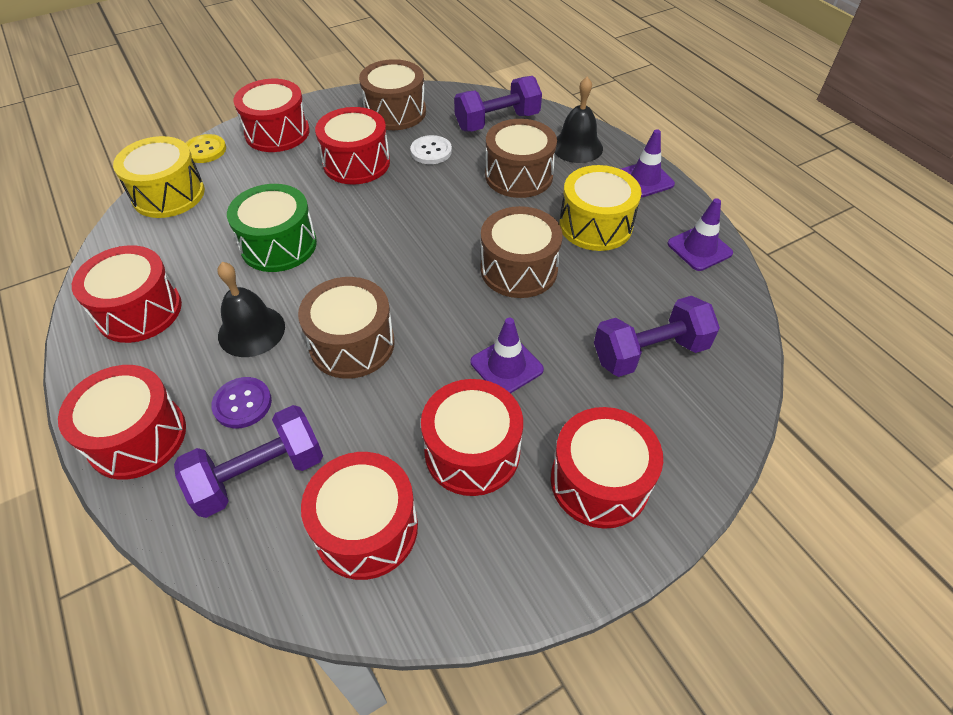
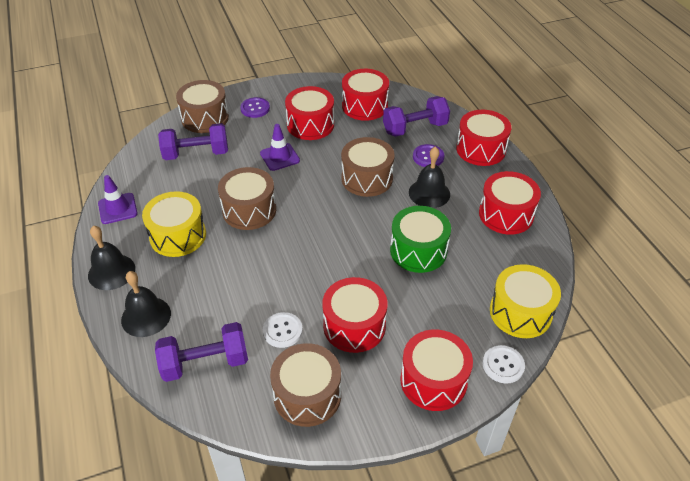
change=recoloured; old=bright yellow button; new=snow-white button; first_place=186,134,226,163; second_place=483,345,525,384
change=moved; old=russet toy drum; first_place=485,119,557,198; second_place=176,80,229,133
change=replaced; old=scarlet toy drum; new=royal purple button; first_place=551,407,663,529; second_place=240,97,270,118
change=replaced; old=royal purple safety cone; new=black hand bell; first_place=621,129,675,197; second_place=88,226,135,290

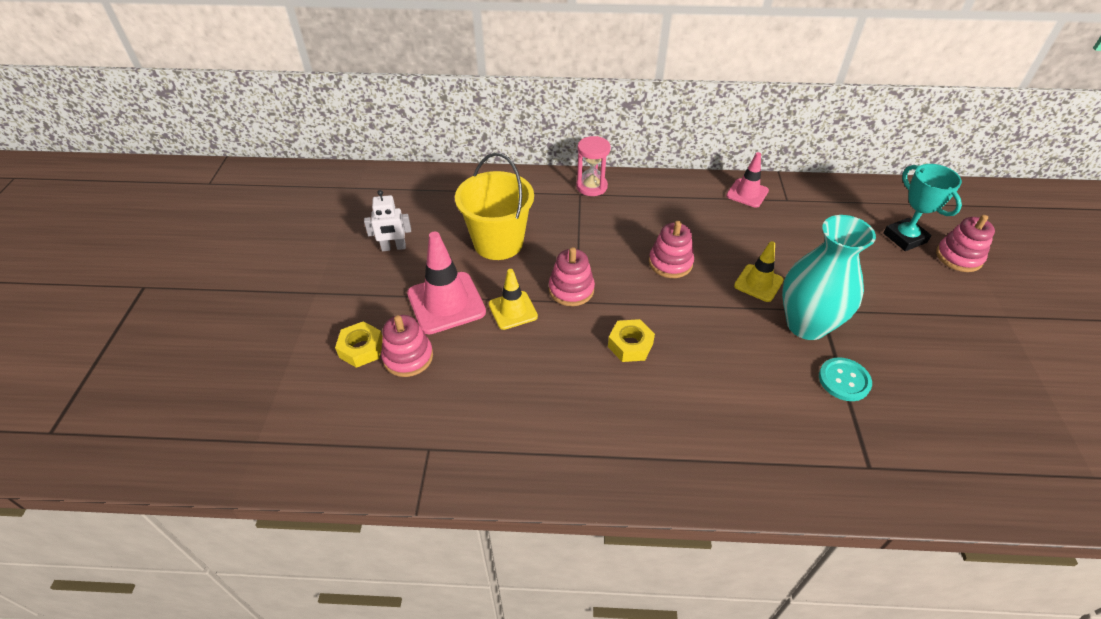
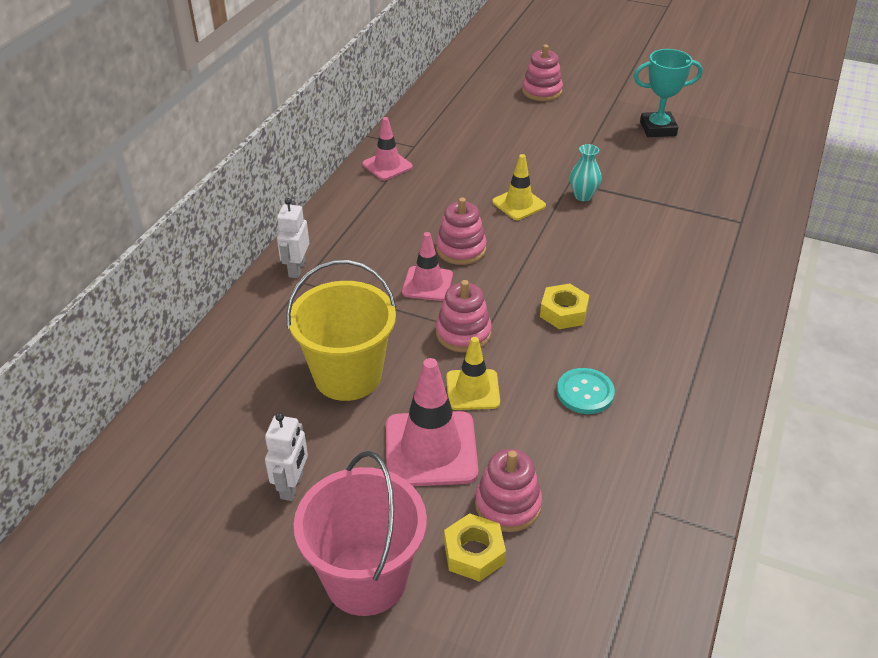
change=replaced; old=rose-pink sand timer; new=snow-white robot; first_place=576,136,611,196; second_place=277,198,309,278
change=resized; old=turquoise flower vase; first_place=782,215,876,340; second_place=570,144,601,201; factor=0.45
change=moved; old=turquoise button; first_place=819,357,872,401; second_place=557,368,615,414
change=moved; old=turquoise prize cup; first_place=883,164,962,251; second_place=634,49,703,137
change=added; new=rose-pink bucket; second_place=294,451,427,616
change=added; new=rose-pink safety cone; second_place=402,232,453,301

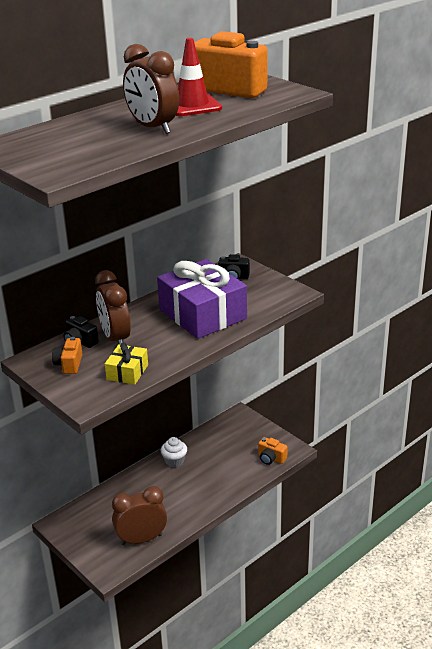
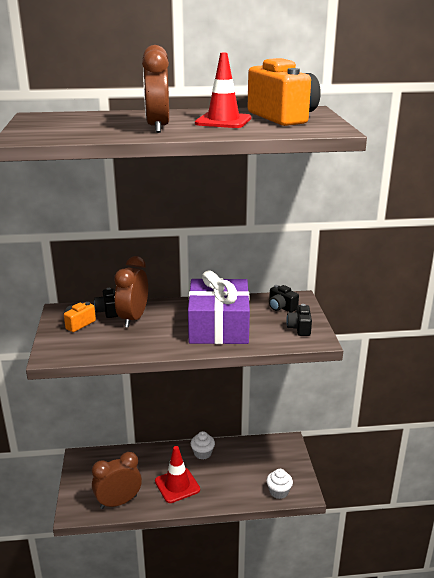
change=removed; old=bright yellow present; first_place=105,342,148,385
change=turned; old=russet alarm clock; first_place=112,486,167,545; second_place=92,452,142,509; degrees=-45
change=replaced; old=bright orange compact camera; new=snow-white fairy cake; first_place=258,437,288,465; second_place=266,469,293,499
change=added; new=scarlet safety cone; second_place=155,446,200,503
change=added; new=black compact camera; second_place=286,304,312,336

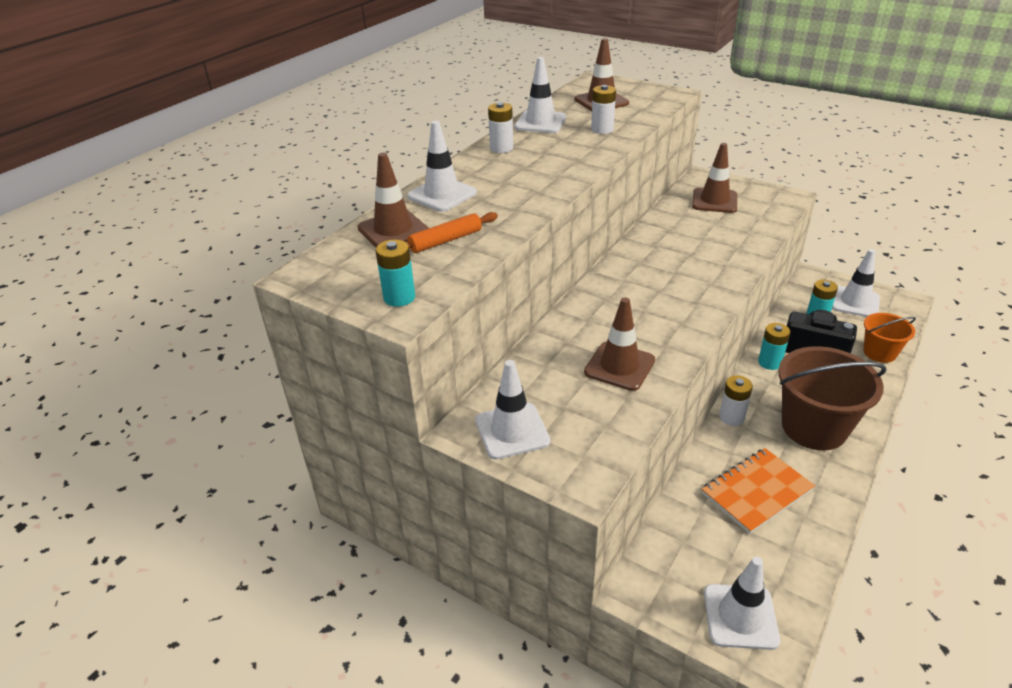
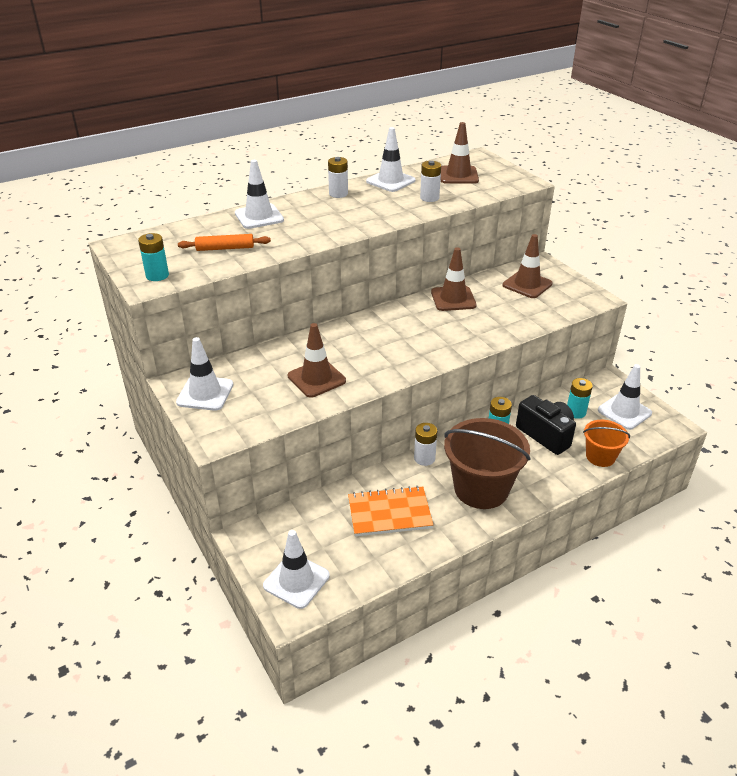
change=moved; old=russet safety cone; first_place=357,153,429,247; second_place=431,248,477,311

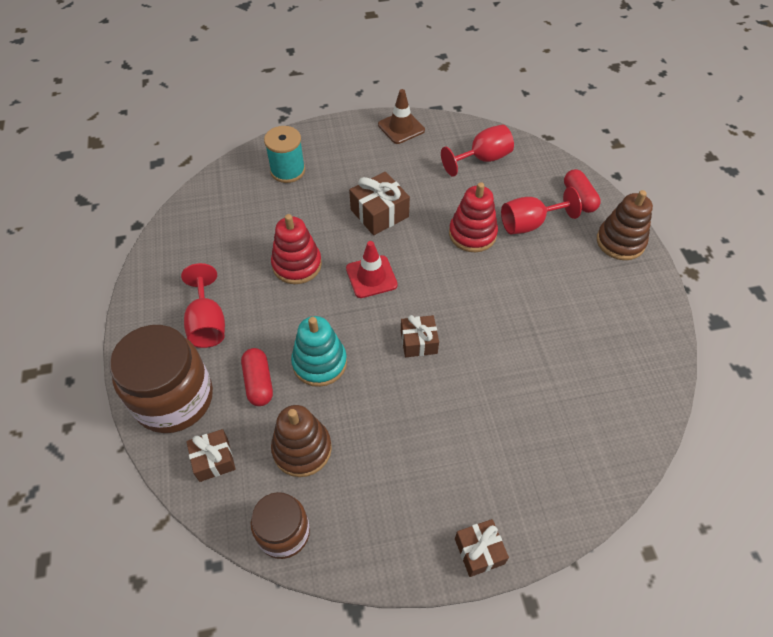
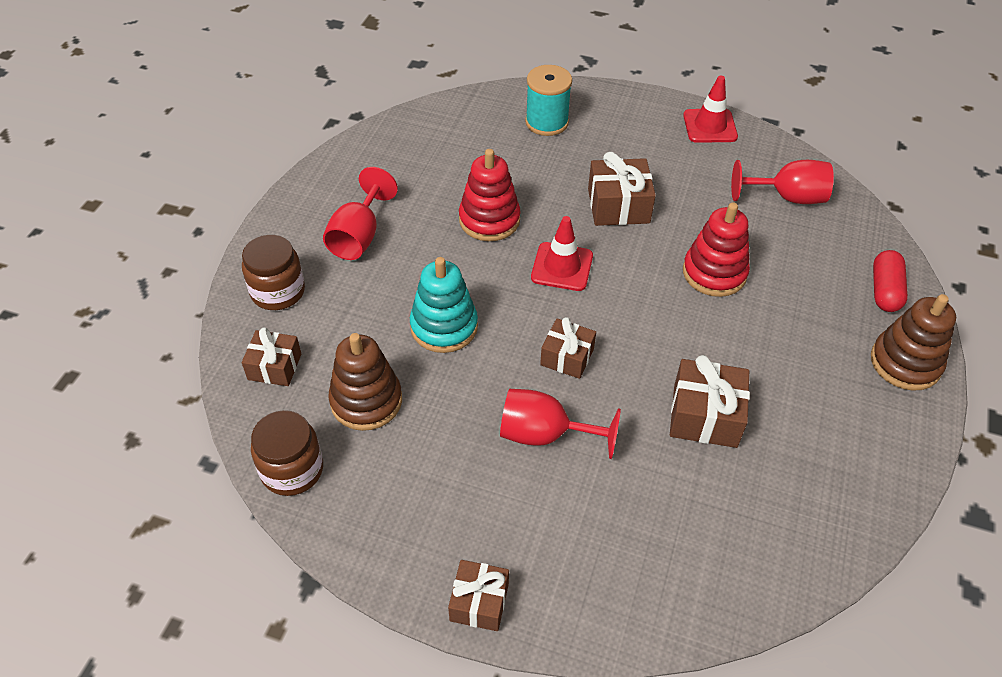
change=resized; old=russet jar; first_place=110,325,213,433; second_place=242,235,305,310; factor=0.59
change=removed; old=scarlet pill; first_place=241,348,273,406
change=recoloured; old=russet safety cone; new=scarlet safety cone; first_place=378,89,425,144; second_place=683,76,738,143
change=moved; old=scarlet goblet; first_place=501,187,582,235; second_place=500,389,621,459
change=added; new=russet present; second_place=670,355,750,448

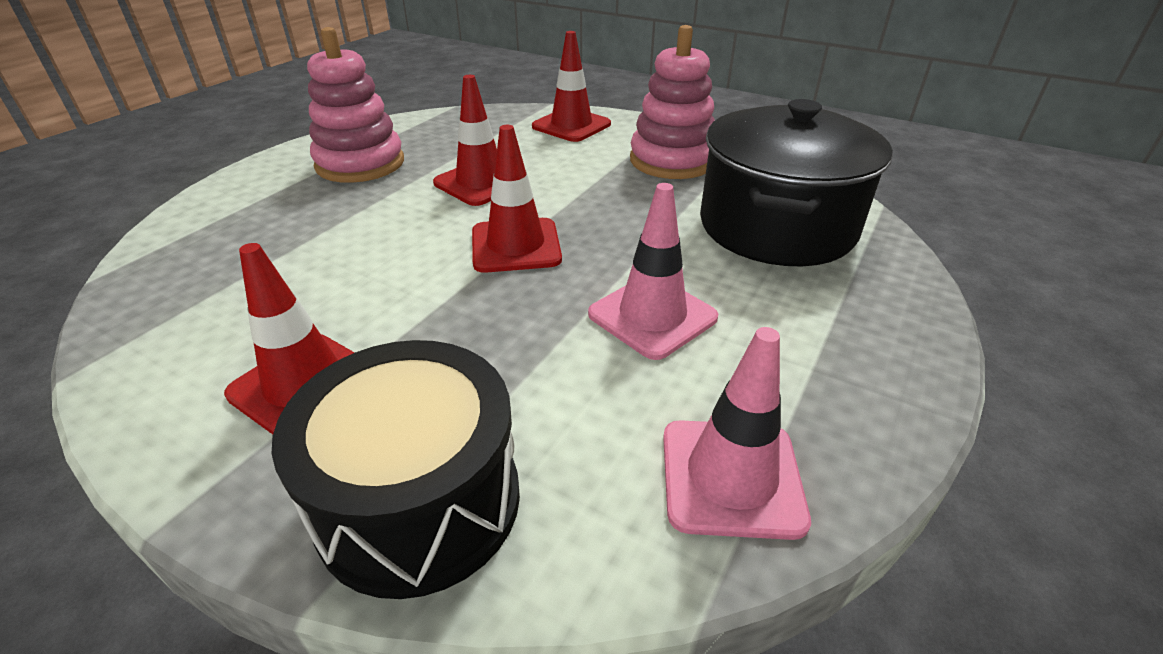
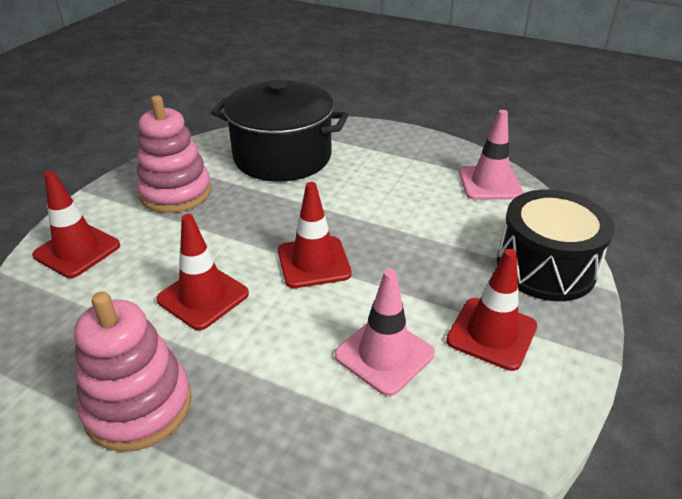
change=moved; old=rose-pink safety cone; first_place=588,183,718,360; second_place=334,269,435,396

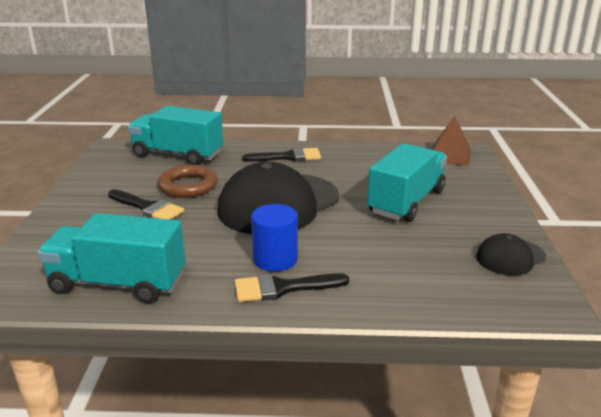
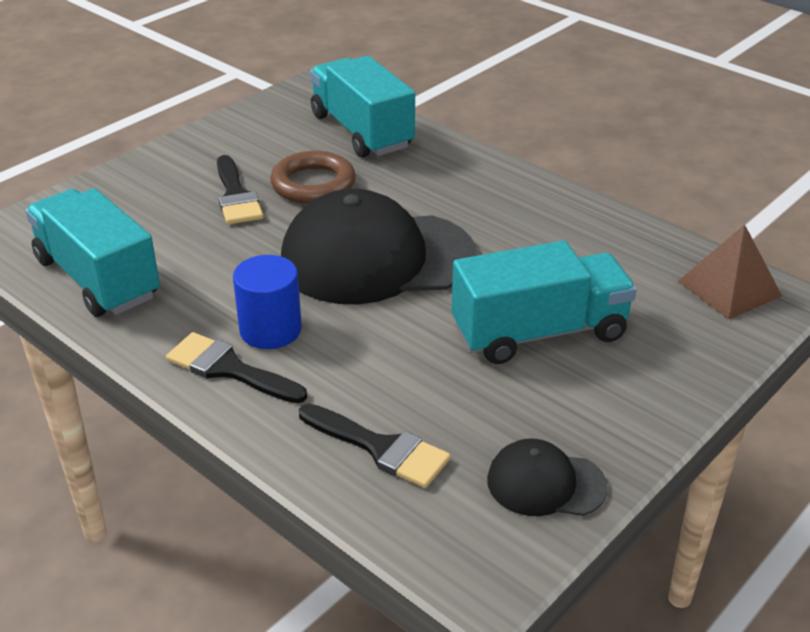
change=moved; old=black paintbrush; first_place=242,147,321,162; second_place=299,404,451,488

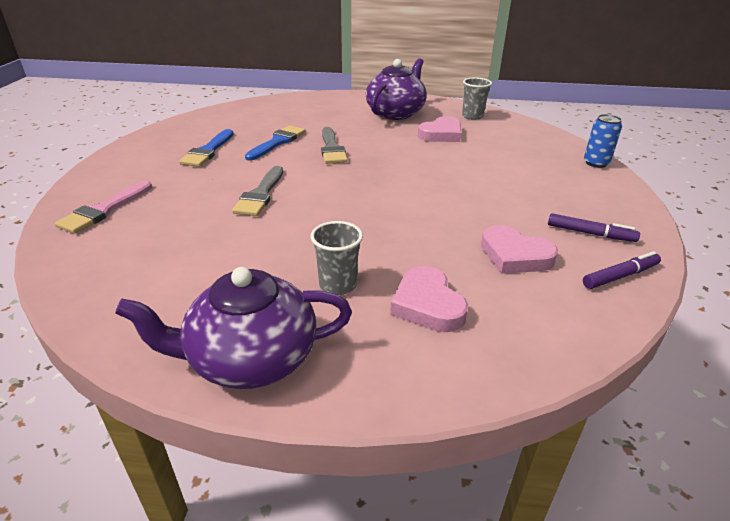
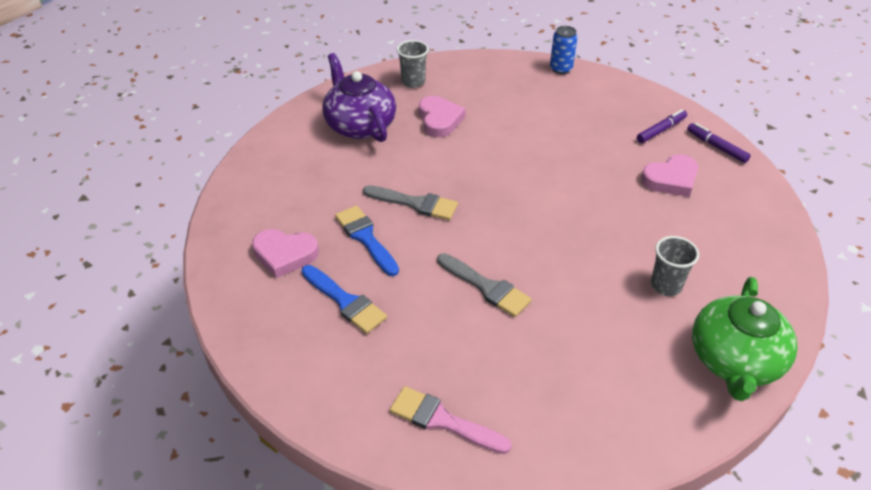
change=turned; old=rose-pink paintbrush; first_place=55,181,152,234; second_place=390,386,512,454; degrees=150
change=recoloured; old=royal purple teapot; new=leaf-green teapot; first_place=115,267,352,389; second_place=692,277,797,401
change=moved; old=rose-pink heart; first_place=390,266,468,332; second_place=252,229,319,278
change=turned; old=royal purple felt pen; first_place=583,251,661,289; second_place=687,123,751,163; degrees=-45

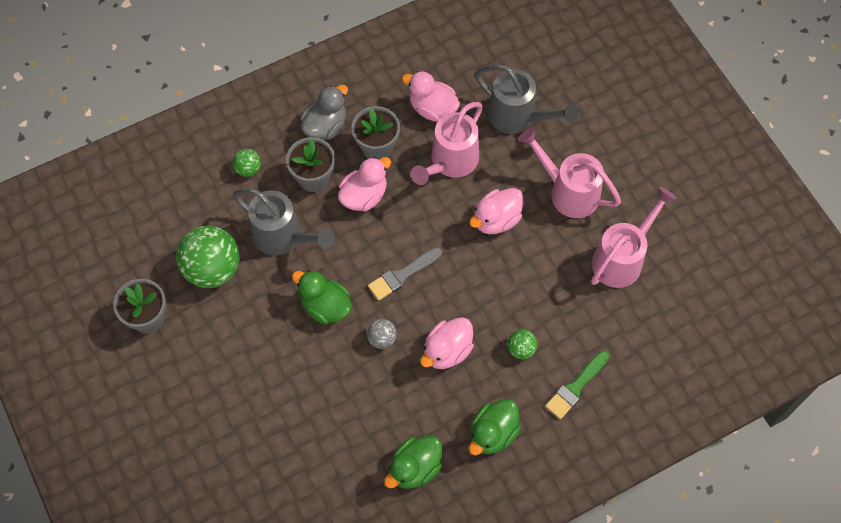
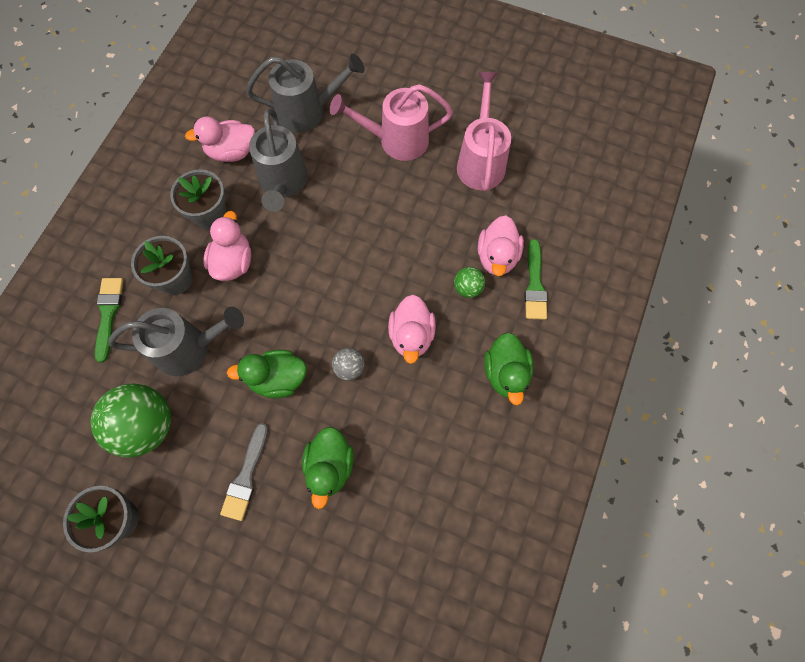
change=replaced; old=leaf-green sphere; new=leaf-green paintbrush; first_place=233,149,261,177; second_place=95,278,123,363
change=removed; old=gray duck; first_place=300,85,348,140
change=moved; old=gray paintbrush; first_place=368,247,442,301; second_place=220,423,268,521
change=moved; old=leaf-green duck; first_place=384,435,442,489; second_place=302,427,354,509
change=recoloured; old=rose-pink watering pot; new=gray watering pot; first_place=411,102,483,185; second_place=249,108,308,212
change=moved; old=rose-pink duck; first_place=469,188,524,235; second_place=478,216,524,276

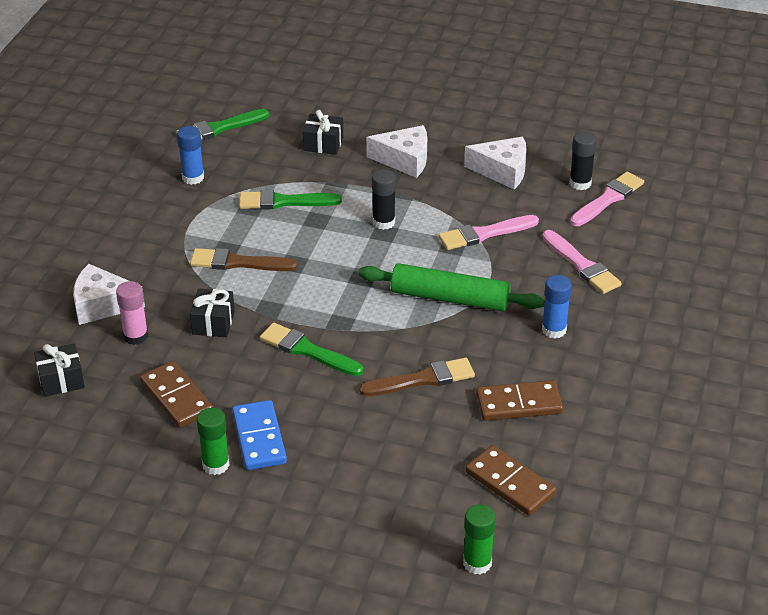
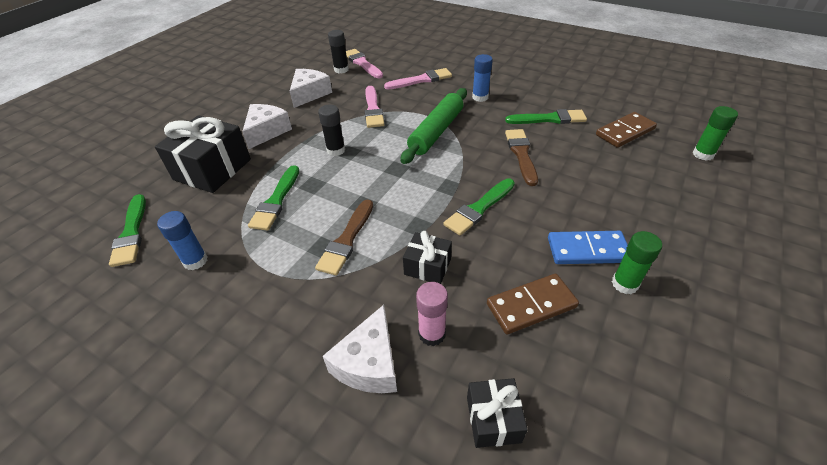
change=resized; old=black present; first_place=303,110,343,155; second_place=155,115,251,193; factor=1.88
change=replaced; old=russet domino piece; new=leaf-green paintbrush; first_place=476,380,563,421; second_place=505,109,587,124

